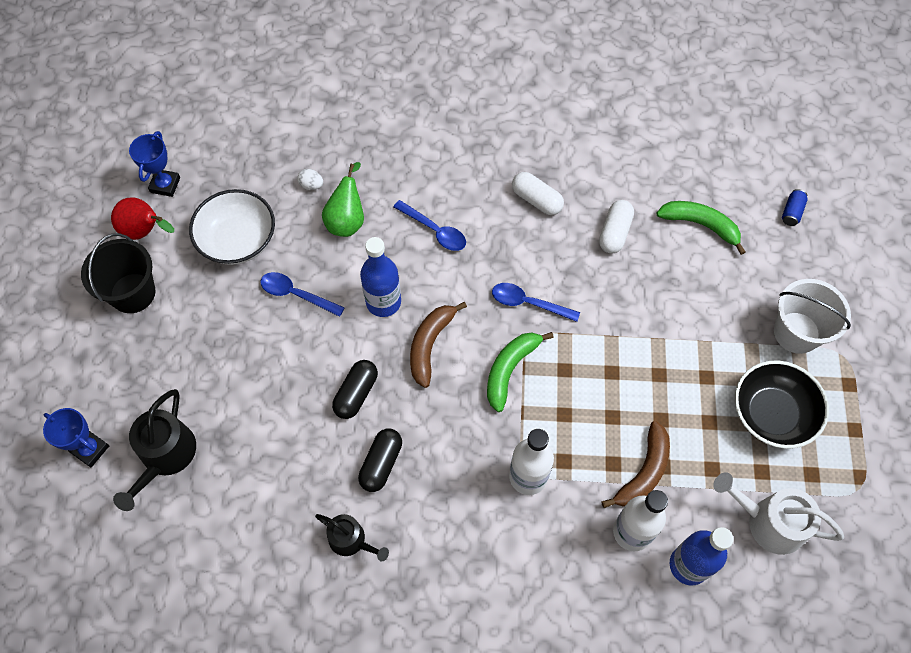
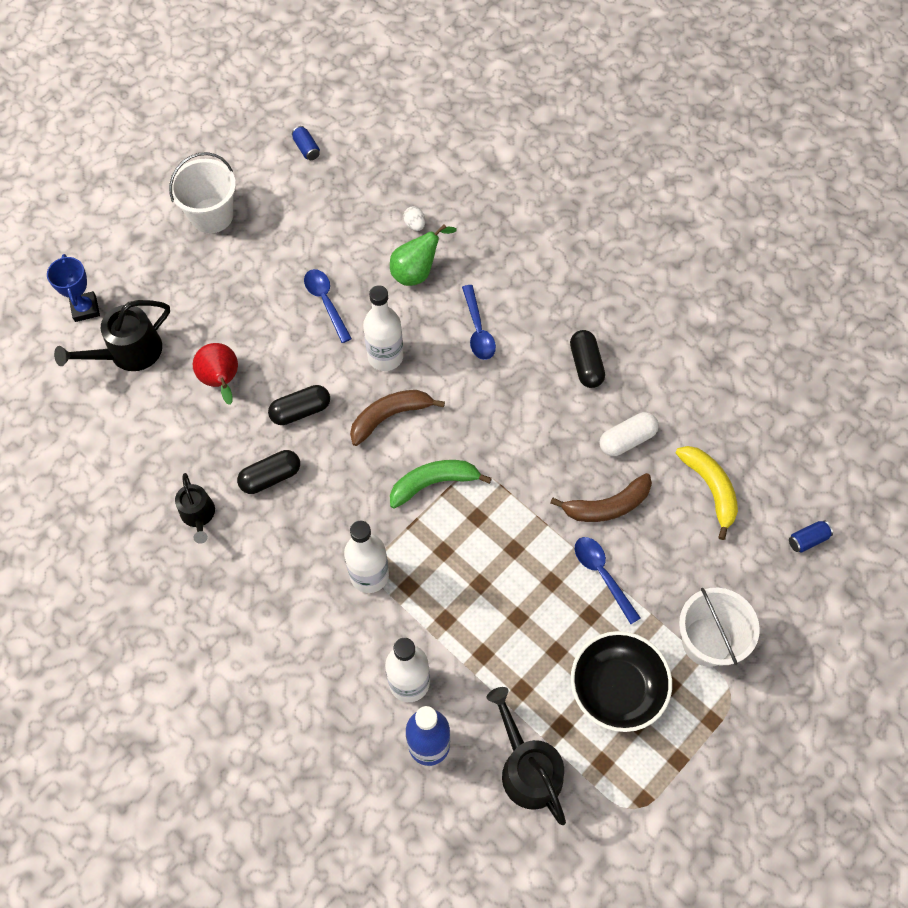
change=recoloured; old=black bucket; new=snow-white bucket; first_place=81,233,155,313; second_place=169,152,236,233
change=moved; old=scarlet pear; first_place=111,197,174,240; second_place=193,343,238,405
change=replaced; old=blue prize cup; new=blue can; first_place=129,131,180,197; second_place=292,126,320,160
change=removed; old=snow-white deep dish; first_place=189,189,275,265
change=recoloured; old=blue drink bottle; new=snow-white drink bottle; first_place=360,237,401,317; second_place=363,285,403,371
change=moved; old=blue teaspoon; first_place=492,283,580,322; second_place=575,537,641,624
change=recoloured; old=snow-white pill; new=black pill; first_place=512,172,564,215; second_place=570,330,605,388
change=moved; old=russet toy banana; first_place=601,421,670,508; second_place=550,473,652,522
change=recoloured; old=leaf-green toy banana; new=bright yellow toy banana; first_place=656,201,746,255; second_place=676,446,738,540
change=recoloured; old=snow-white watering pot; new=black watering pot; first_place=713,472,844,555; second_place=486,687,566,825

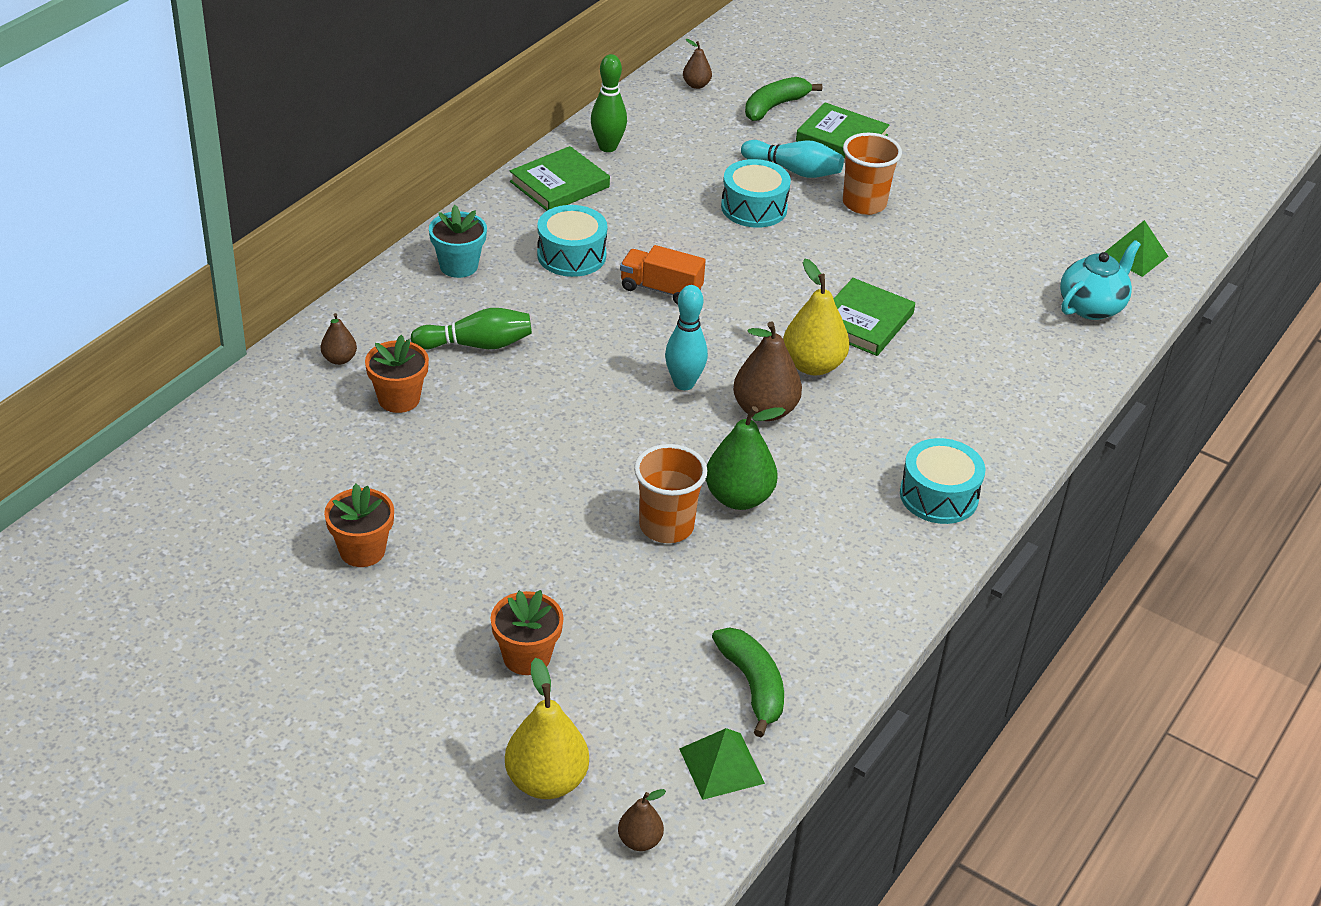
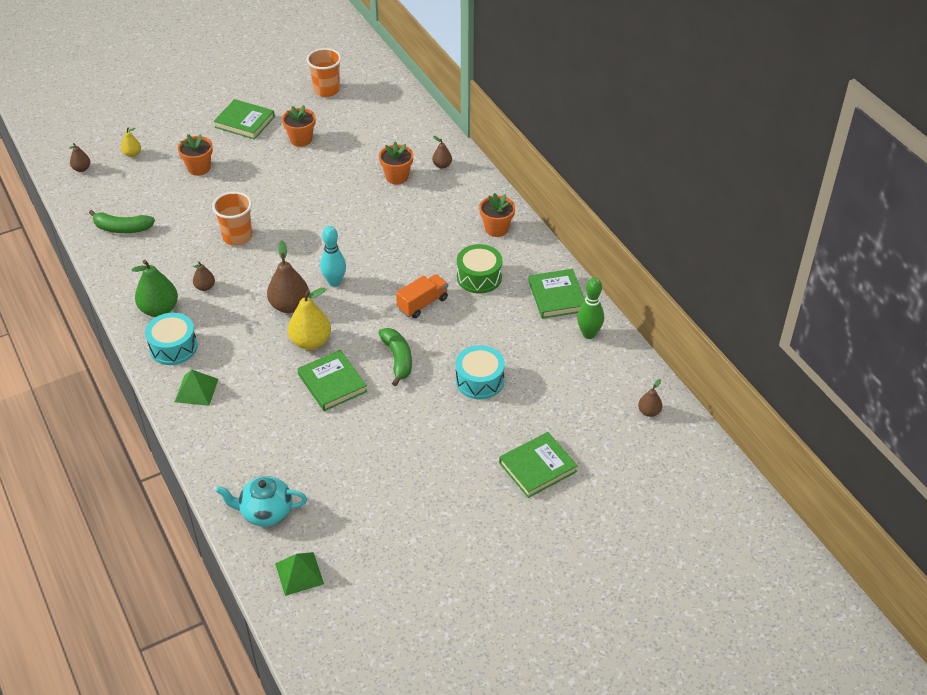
change=removed; old=leaf-green bowling pin; first_place=410,308,532,349
change=recoloured; old=turquoise potted plant; new=bright orange potted plant; first_place=429,205,487,278; second_place=479,193,515,237
change=resized; old=bright yellow pear; first_place=505,658,589,799; second_place=121,128,141,157; factor=0.53
change=recoloured; old=turquoise toy drum; new=leaf-green toy drum; first_place=537,205,608,277; second_place=457,244,502,294
change=moved; old=leaf-green solid pyramid; first_place=679,728,765,800; second_place=175,370,218,406
change=moved; old=leaf-green pear; first_place=706,406,786,510; second_place=132,260,178,317
change=removed; old=turquoise bowling pin; first_place=741,140,844,178
change=moved; old=leaf-green toy banana; first_place=745,77,822,121; second_place=378,328,412,386
change=moved; old=bright orange cup; first_place=843,133,902,215; second_place=306,48,341,97
change=turned; old=turquoise teapot; first_place=1060,240,1141,320; second_place=216,476,307,527; degrees=105
change=added; new=russet pear; second_place=193,261,215,291
change=added; new=leaf-green book; second_place=214,99,275,140

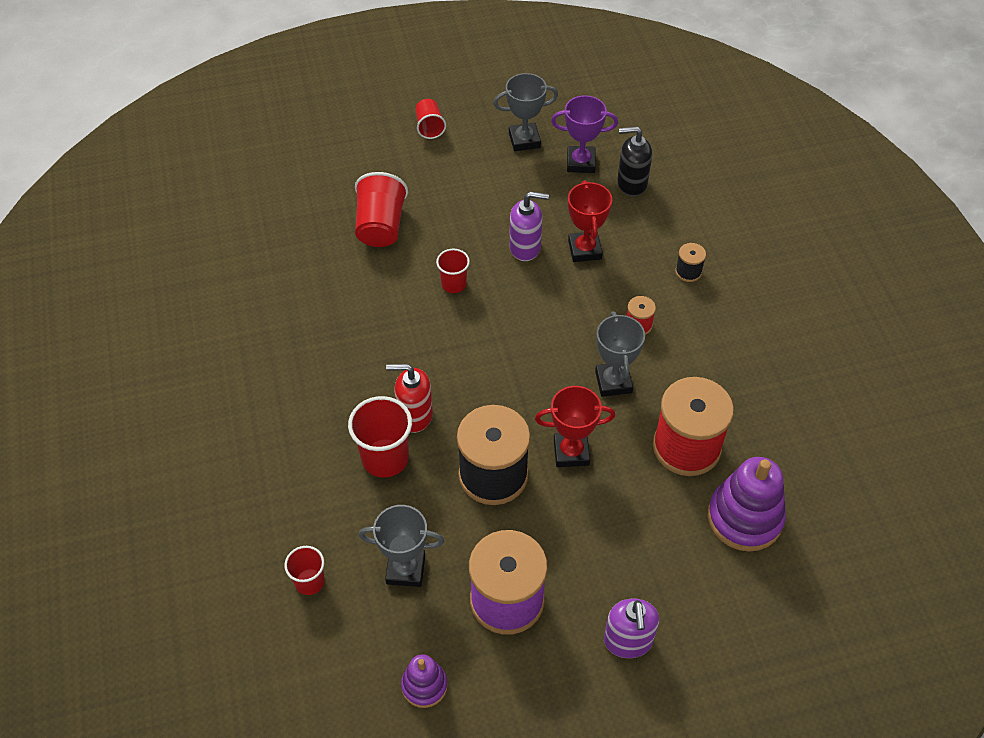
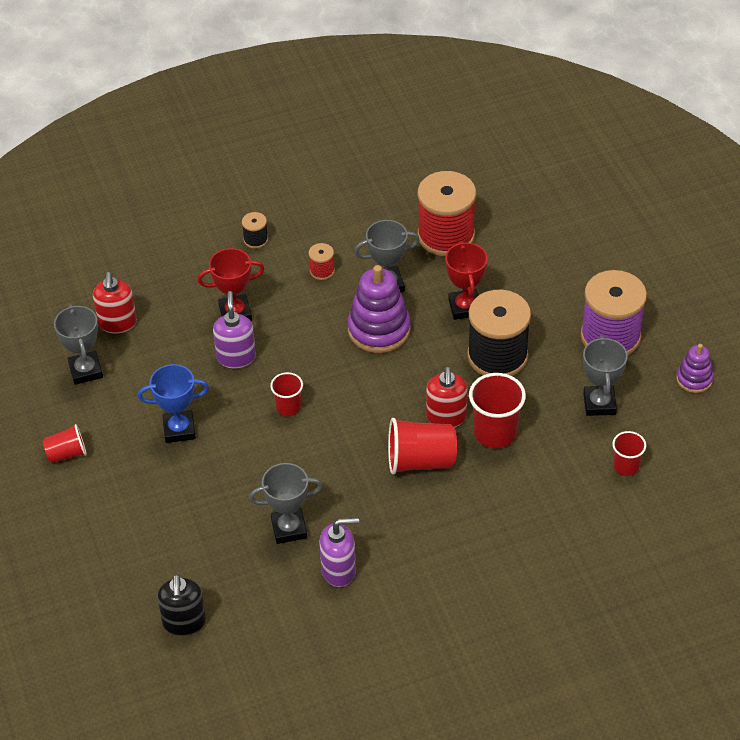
change=moved; old=scarlet cup; first_place=355,172,408,247; second_place=388,418,457,474
change=replaced; old=royal purple prize cup; new=scarlet soap dispenser; first_place=551,95,618,173; second_place=93,272,137,334
change=moved; old=royal purple soap dispenser; first_place=604,599,659,658; second_place=319,518,359,587
change=moved; old=black soap dispenser; first_place=617,126,652,196; second_place=157,574,206,636
change=moved; old=royal purple ring stacker; first_place=708,457,786,552; second_place=347,265,411,353
change=added; new=blue prize cup; second_place=138,364,209,443
change=added; new=gray prize cup; second_place=249,463,323,544

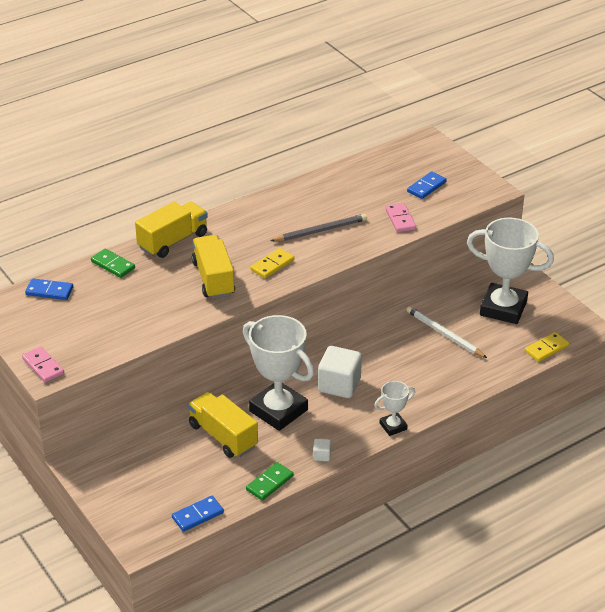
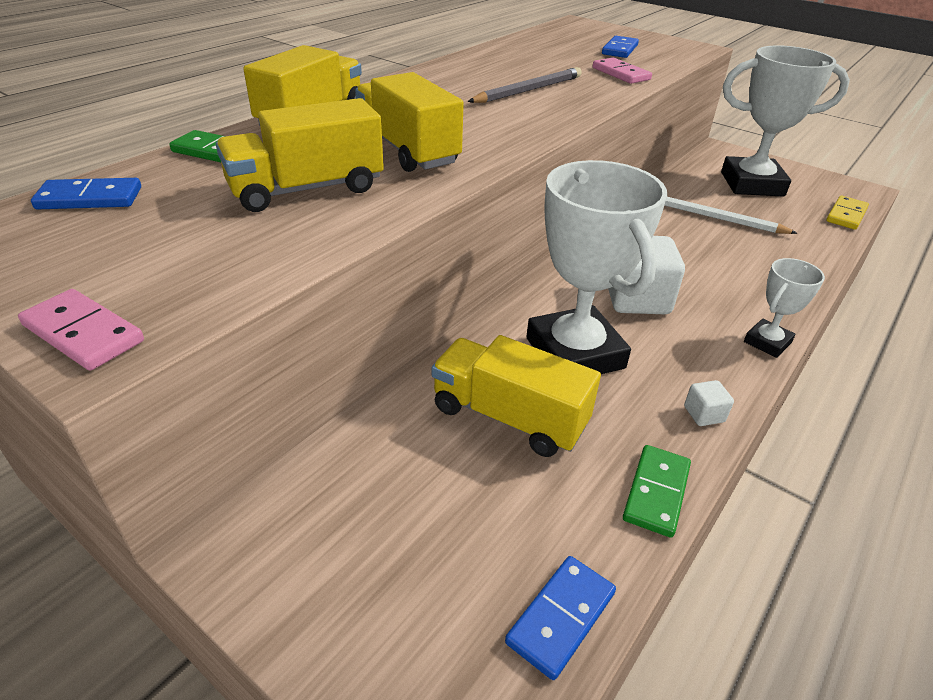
change=turned; old=snow-white prize cup; first_place=243,315,314,431; second_place=526,160,667,374; degrees=45
change=removed; old=bright yellow domino piece; first_place=250,248,294,278
change=added; new=bright yellow toy truck; second_place=216,98,384,212

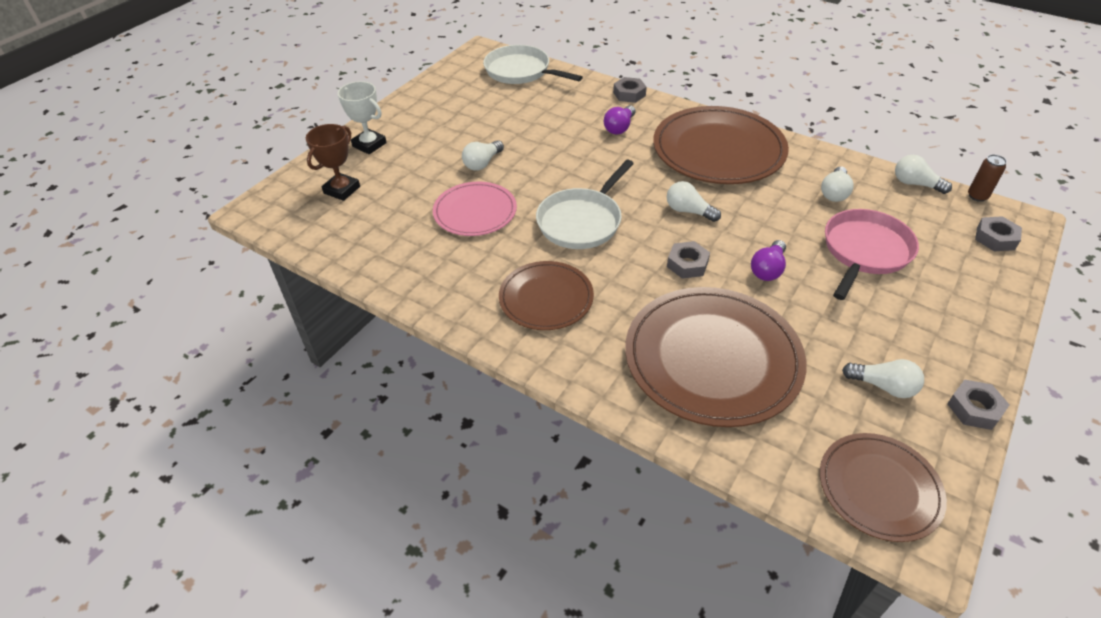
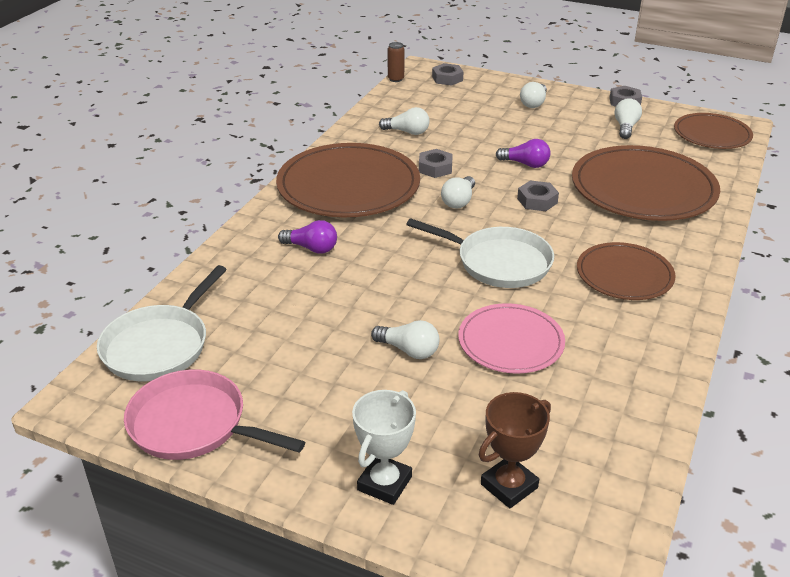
change=turned; old=russet prize cup; first_place=306,124,360,201; second_place=479,392,551,508; degrees=-60
change=moved; old=gray hexagon nut; first_place=613,77,647,103; second_place=419,149,453,178
change=moved; old=rose-pink skillet; first_place=825,209,919,300; second_place=124,369,305,460
change=moved; old=snow-white light bulb; first_place=895,155,952,194; second_place=520,82,547,108

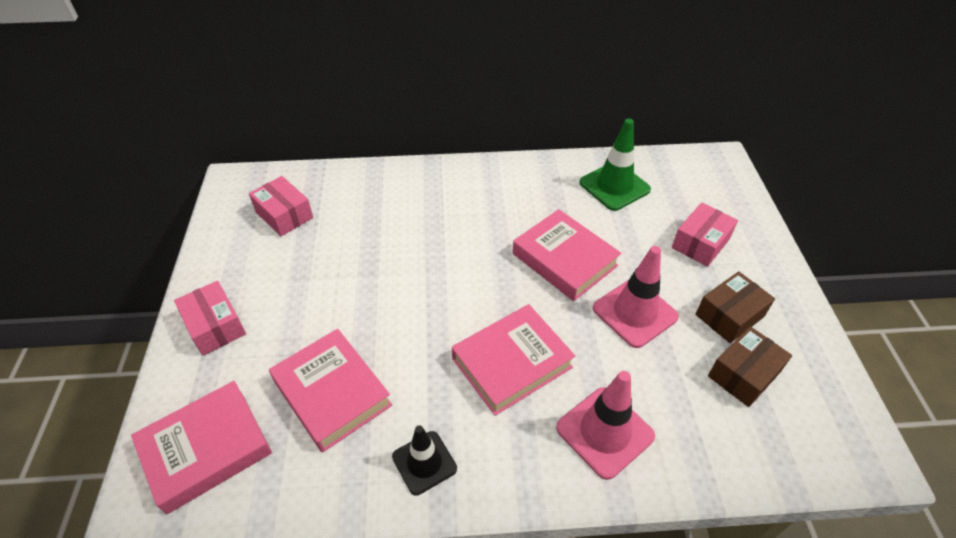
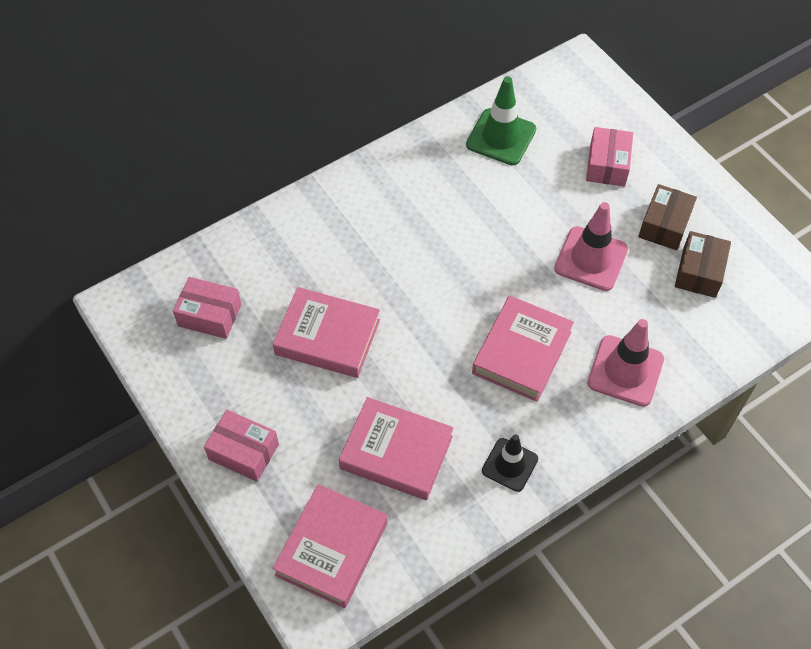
change=moved; old=rose-pink book; first_place=513,209,622,301; second_place=273,287,380,378

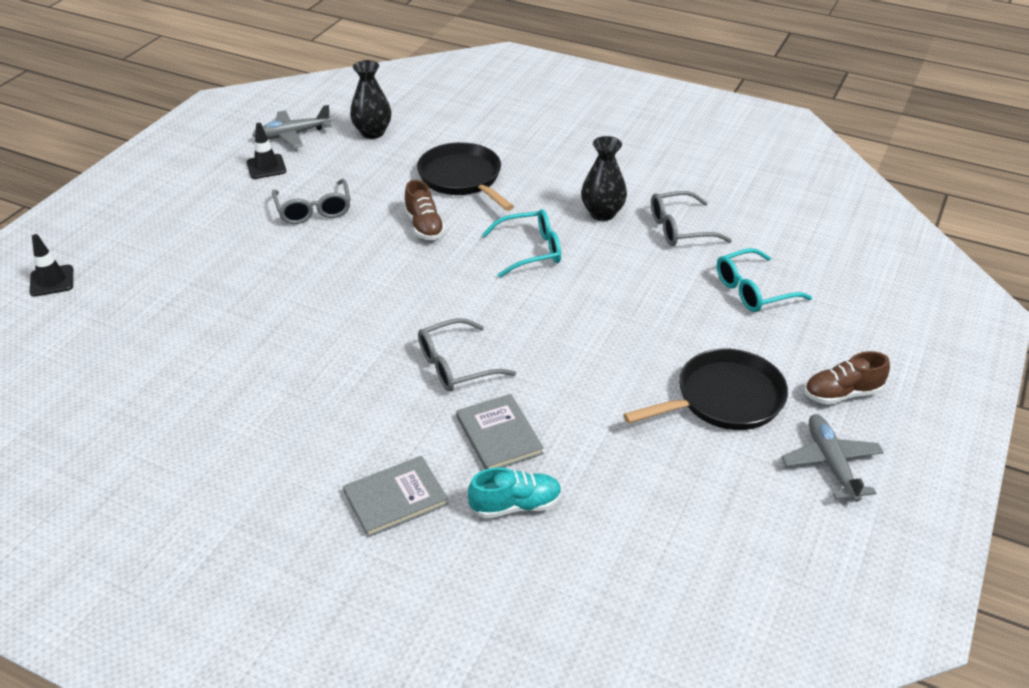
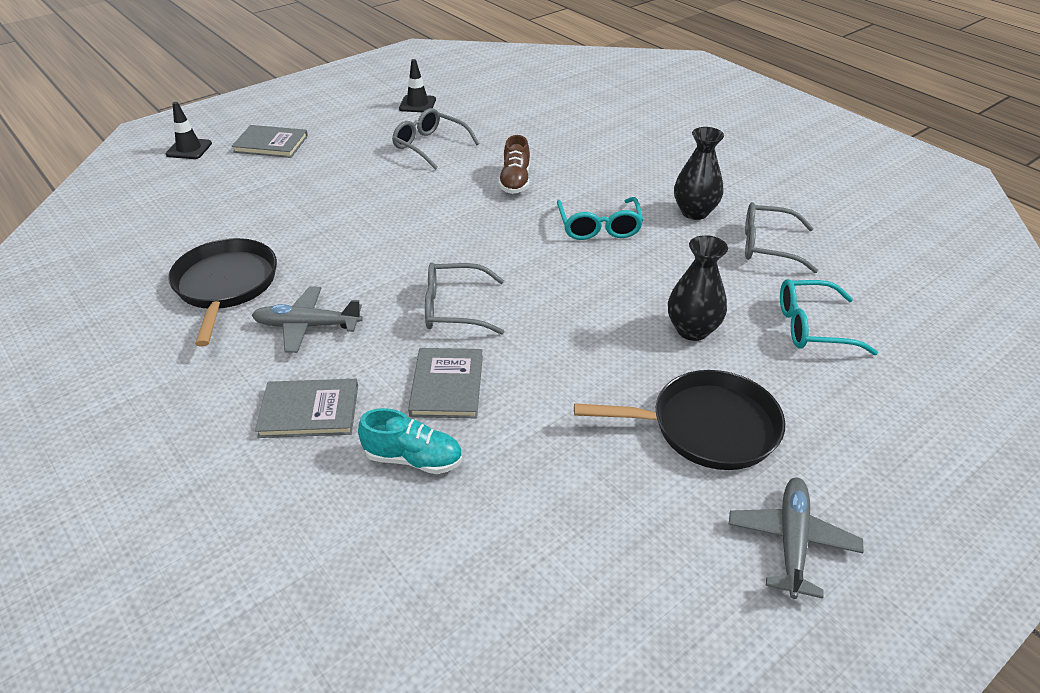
change=moved; old=gray plane; first_place=252,105,332,148; second_place=252,286,363,353
change=turned; old=gray glasses; first_place=272,179,351,224; second_place=392,108,479,170; degrees=120
change=moved; old=black flower vase; first_place=350,60,391,139; second_place=668,235,728,341
change=moved; old=black skillet; first_place=417,142,514,211; second_place=168,238,277,347
change=turned; old=turquoise glasses; first_place=482,209,561,278; second_place=557,197,643,240; degrees=75
change=removed; old=russet lace-up shoe; first_place=805,351,890,405
change=added; new=gray book; second_place=232,125,308,158

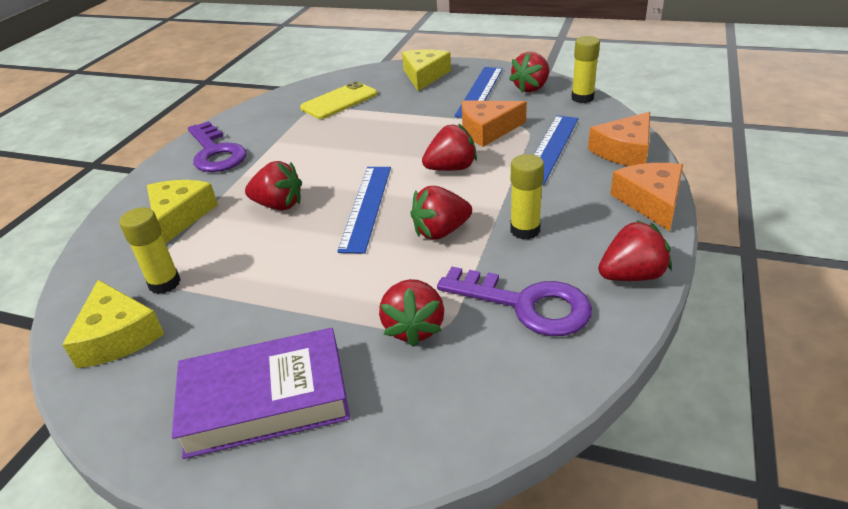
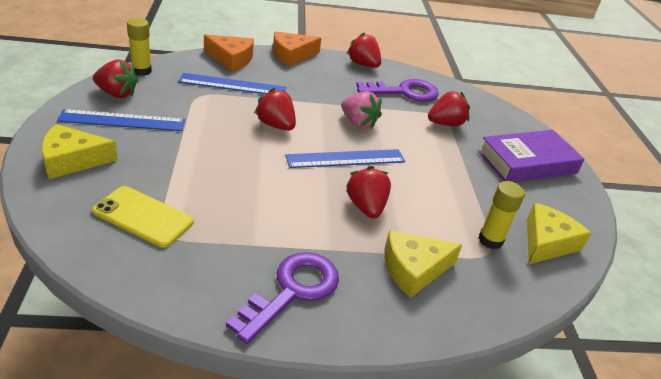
change=turned; old=royal purple book; first_place=172,328,350,459; second_place=478,130,585,182; degrees=-75
change=recoloured; old=scarlet strawberry; new=rose-pink strawberry; first_place=410,186,472,240; second_place=341,91,382,129
change=turned; old=royal purple key; first_place=437,267,592,336; second_place=356,79,439,101; degrees=75
change=removed; old=bright orange cheese; first_place=462,100,527,147
change=removed; old=bright yellow glue; first_place=510,154,544,239

